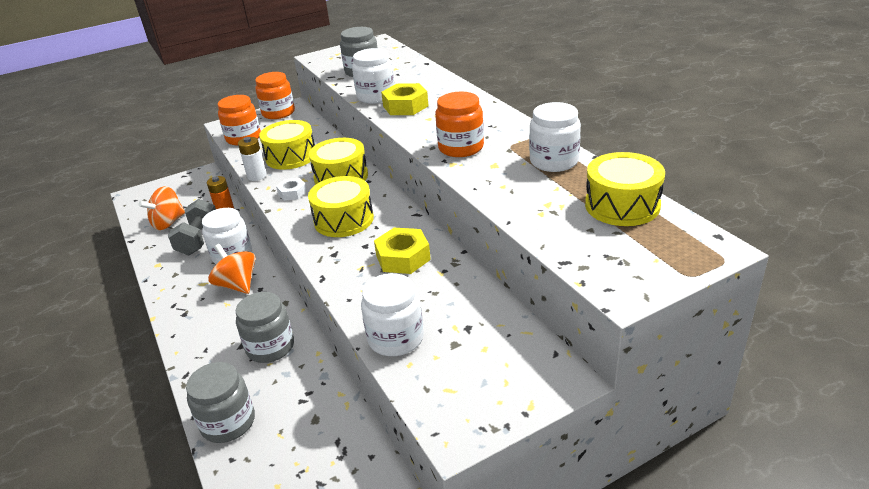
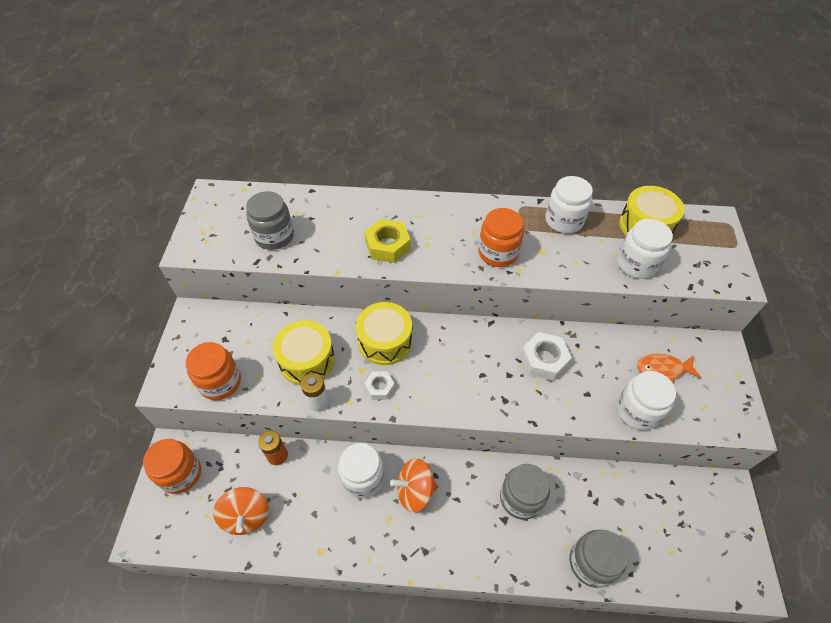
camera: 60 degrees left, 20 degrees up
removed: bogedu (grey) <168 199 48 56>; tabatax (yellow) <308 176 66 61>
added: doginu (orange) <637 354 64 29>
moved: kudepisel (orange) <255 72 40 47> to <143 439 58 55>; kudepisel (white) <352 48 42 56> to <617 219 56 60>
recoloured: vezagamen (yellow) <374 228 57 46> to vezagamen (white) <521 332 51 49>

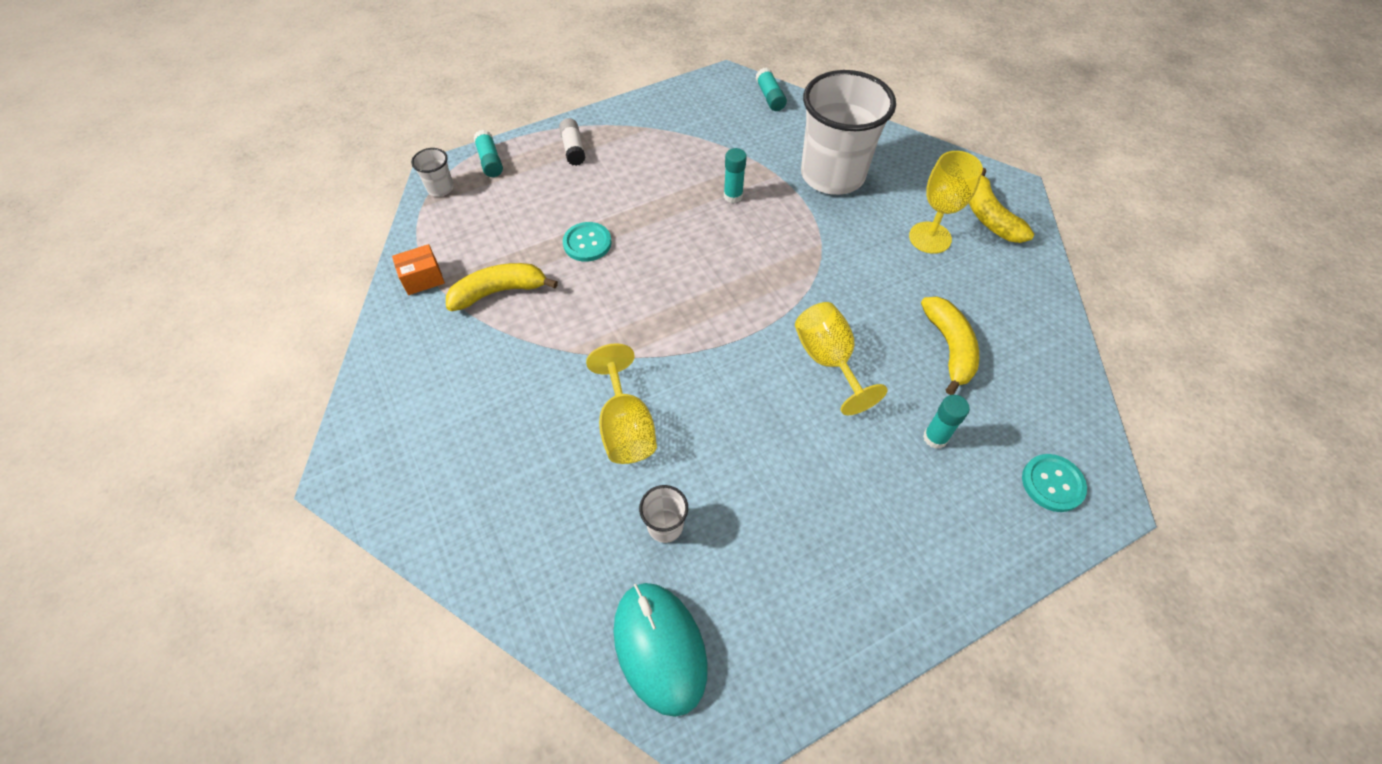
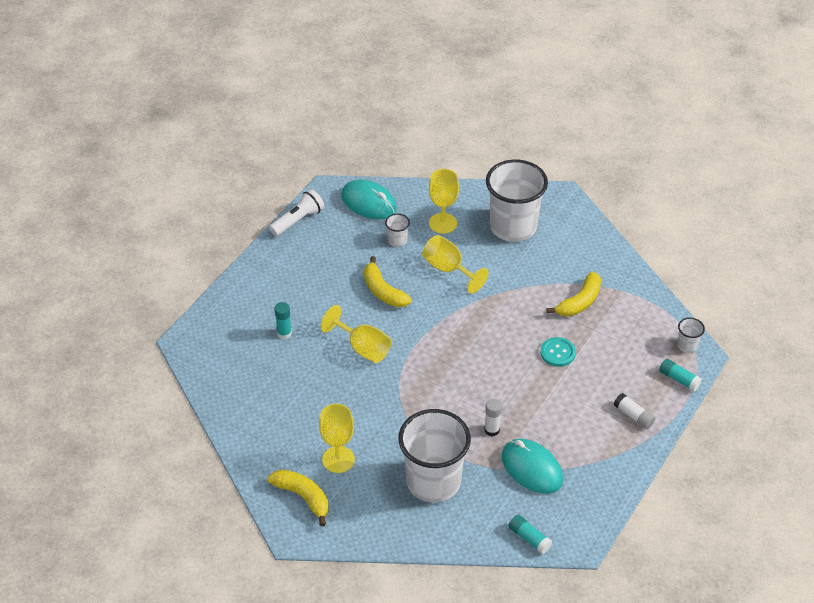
camera: 150 degrees right, 10 degrees down
removed: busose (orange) <392 244 53 51>; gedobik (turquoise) <1022 454 65 58>
added: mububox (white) <269 189 55 47>; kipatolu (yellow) <429 169 30 65>; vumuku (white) <486 160 62 82>; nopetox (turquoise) <501 439 62 55>
moved: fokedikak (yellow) <921 297 58 98> to <364 256 48 51>
recoloured: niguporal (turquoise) <724 148 23 55> to niguporal (white) <484 399 18 38>

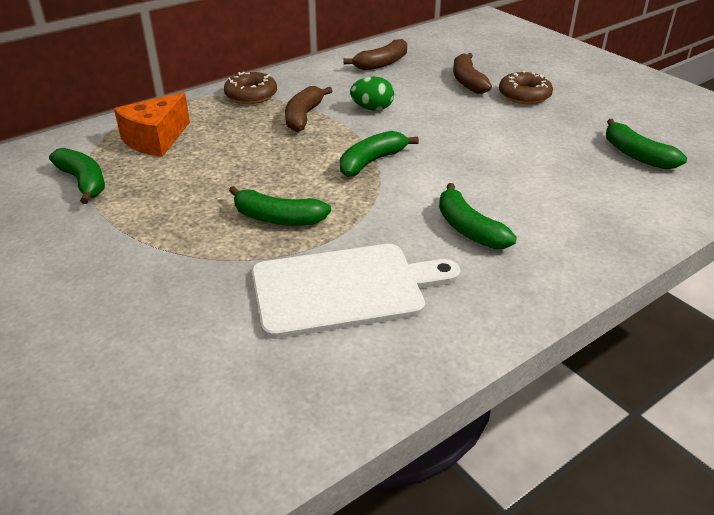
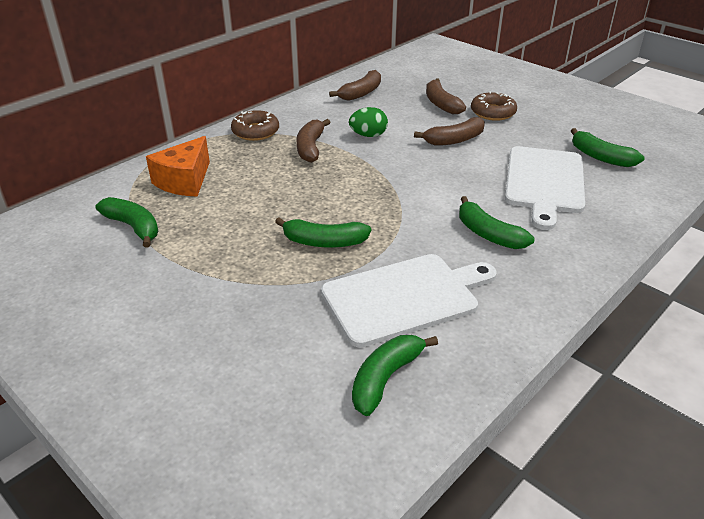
camera: 10 degrees left, 0 degrees up
added: fokedikak (brown) <414 117 71 29>; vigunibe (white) <505 146 80 84>
moved: fokedikak (green) <340 131 79 46> to <352 335 86 81>

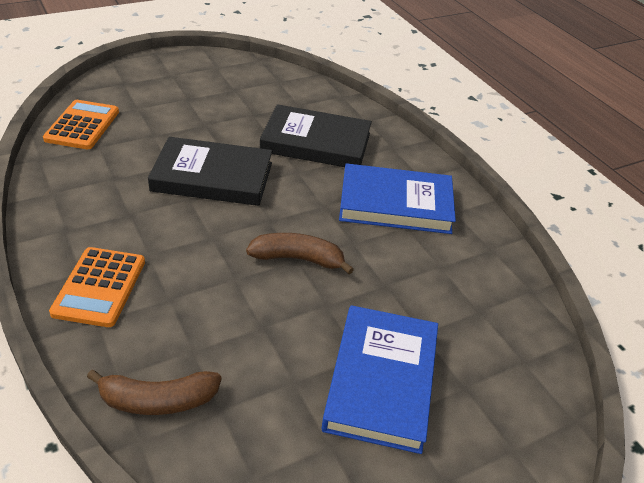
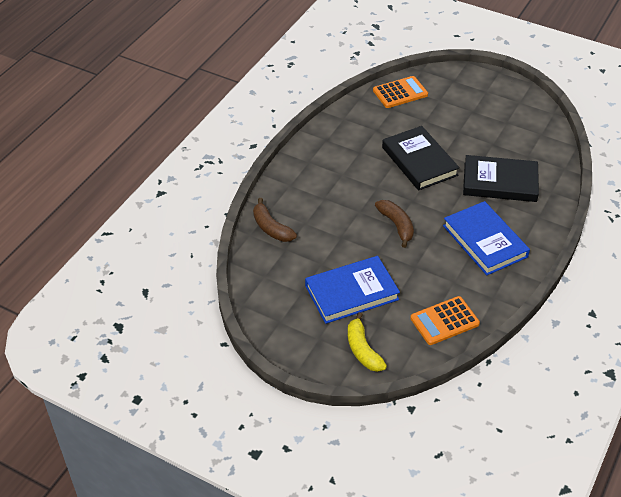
camera: 60 degrees right, 5 degrees up
added: fokedikak (yellow) <348 312 39 60>
moved: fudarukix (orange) <49 247 96 80> to <410 296 70 49>
turned: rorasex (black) <260 104 112 63> = <463 155 76 47> 60 degrees counterclockwise

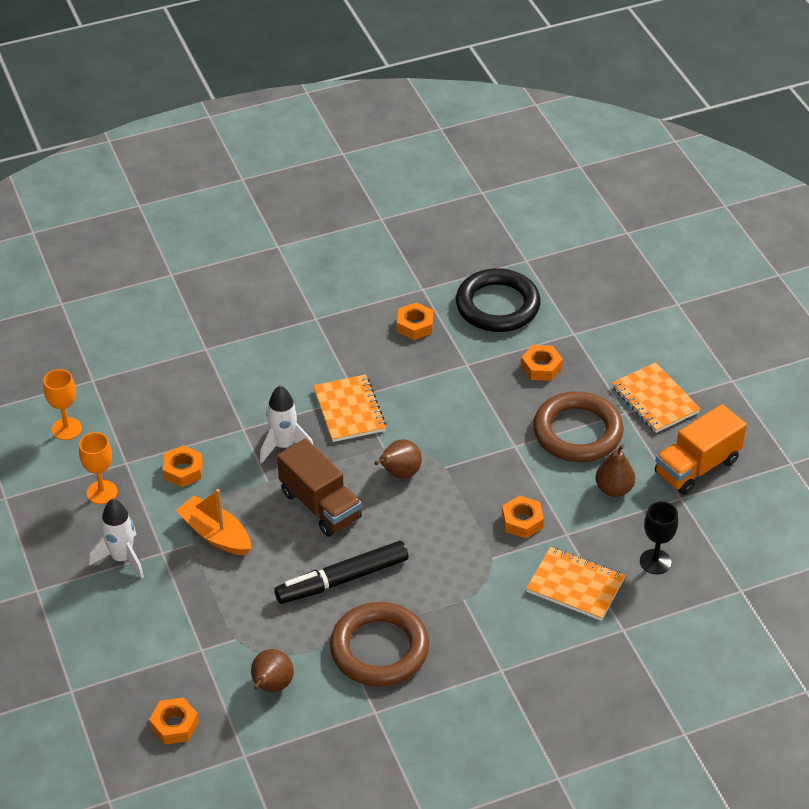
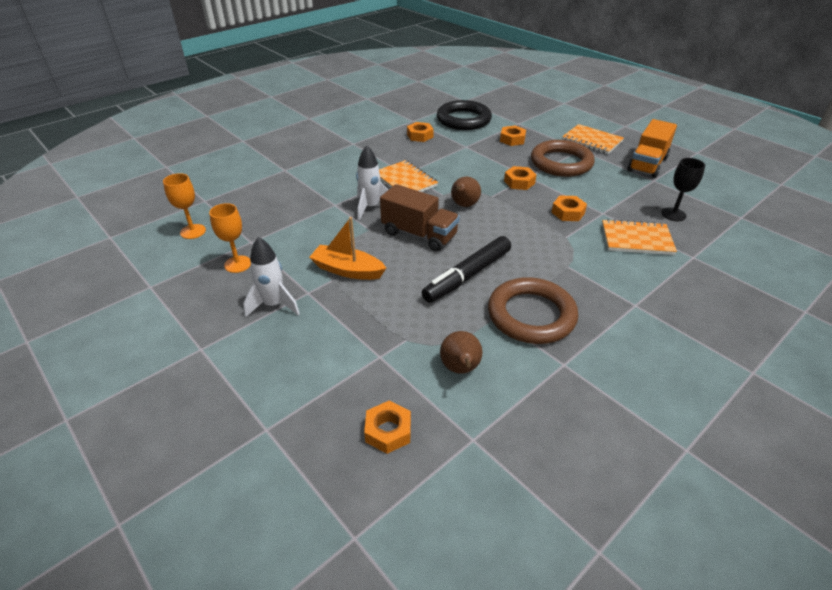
camera: 20 degrees left, 5 degrees down
removed: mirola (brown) <595 444 40 53>
moved: vezagamen (orange) <163 445 40 42> to <504 166 32 24>

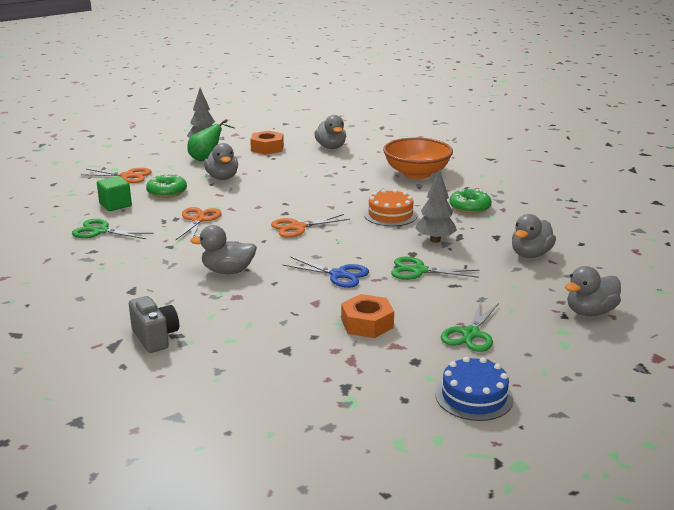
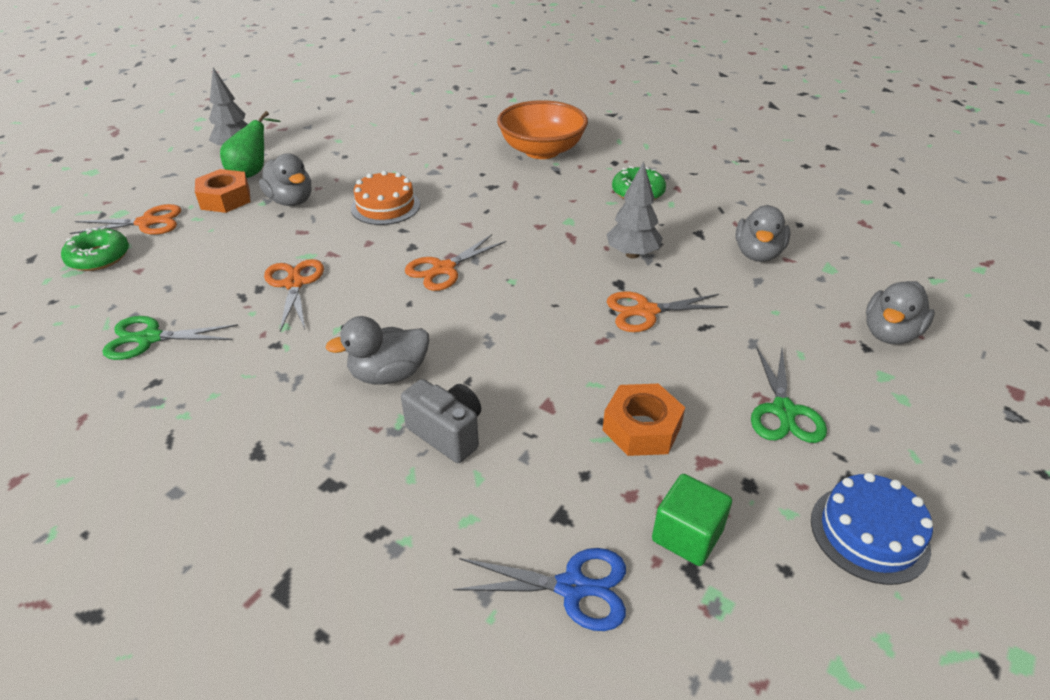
camera: 20 degrees left, 15 degrees up
removed: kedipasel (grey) <314 115 32 34>
moved: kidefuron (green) <146 173 41 25> to <61 226 68 45>; vezagamen (orange) <250 131 34 24> to <195 169 56 44>; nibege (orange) <364 189 53 37> to <351 170 69 55>; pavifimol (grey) <129 296 50 57> to <401 379 80 84>; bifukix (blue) <282 257 87 31> to <453 548 173 83>; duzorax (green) <97 176 35 35> to <652 474 80 92>
recoloured: bifukix (green) <391 257 88 23> to bifukix (orange) <607 291 121 41>

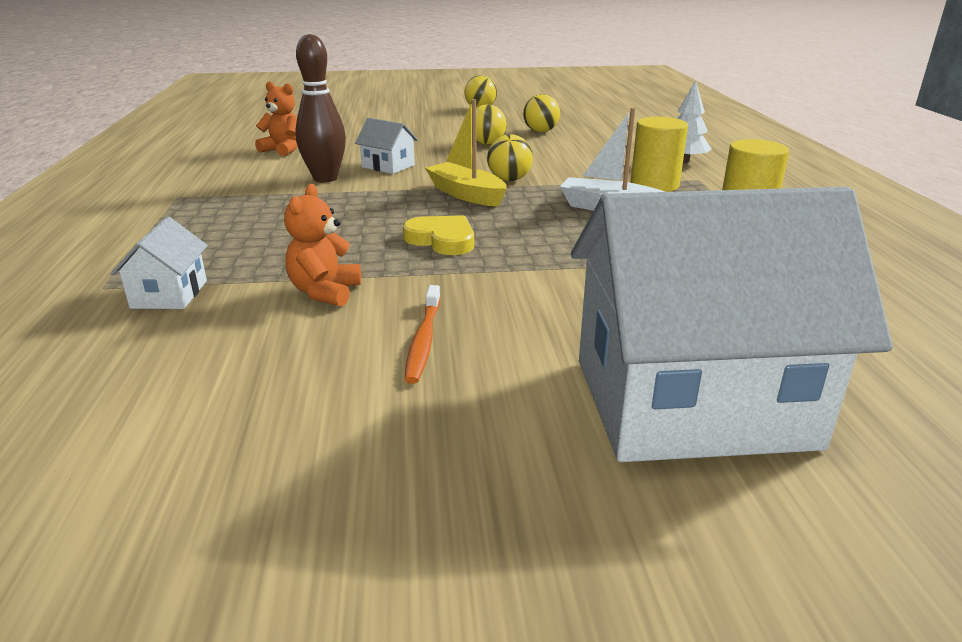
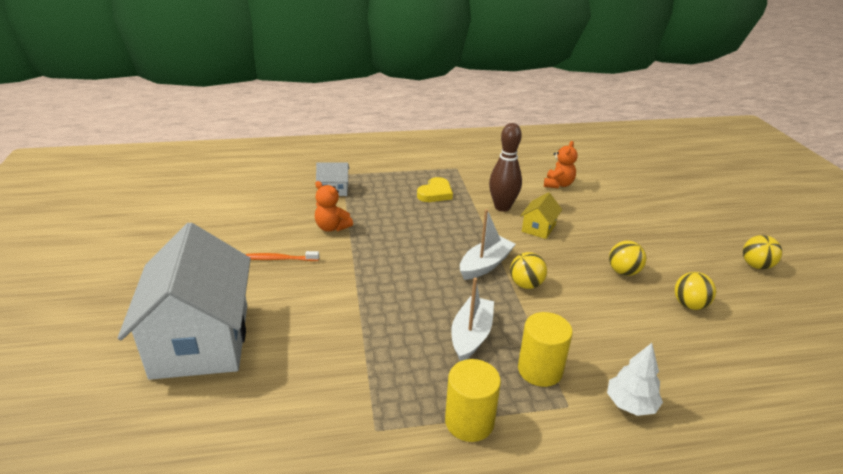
camera: 85 degrees right, 5 degrees up
moved: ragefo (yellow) <403 216 71 39> to <417 177 36 25>
recoloured: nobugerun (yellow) <425 99 82 108> to nobugerun (white) <460 209 56 71>; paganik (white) <355 118 63 56> to paganik (yellow) <520 192 42 47>
turned: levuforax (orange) <284 184 77 122> = <315 181 38 51> 150 degrees counterclockwise

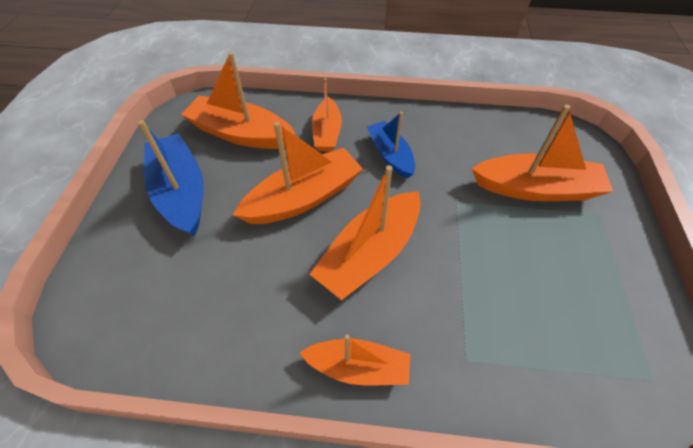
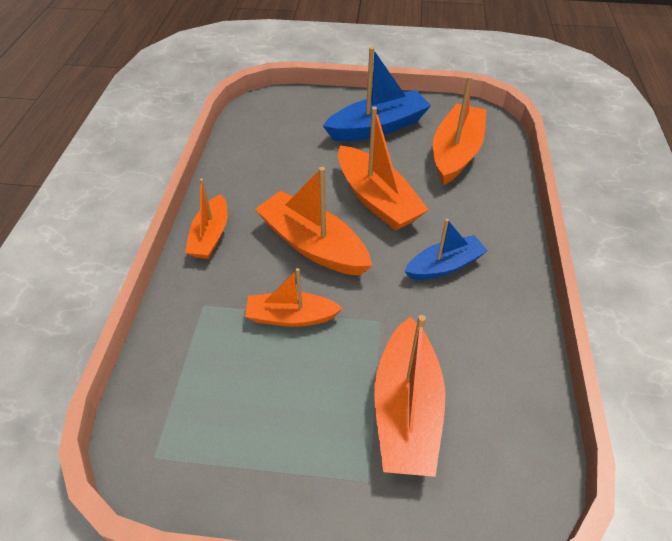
camera: 90 degrees right, 5 degrees down
moved: nobugerun (orange) <312 78 30 73> to <245 268 98 59>

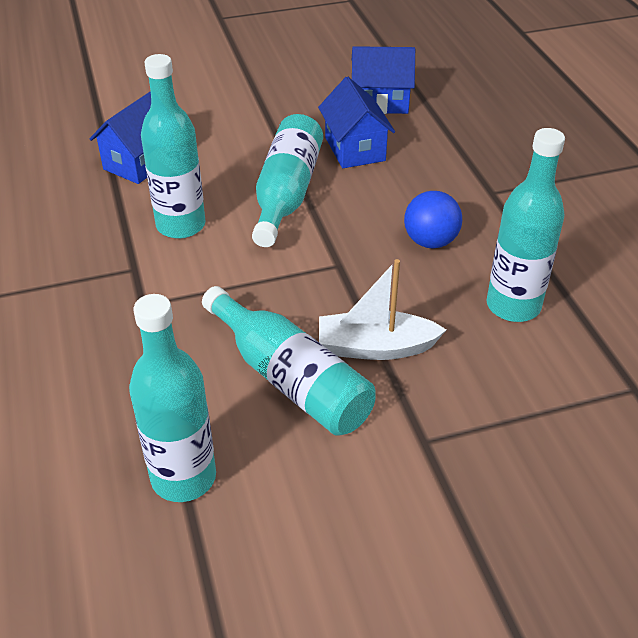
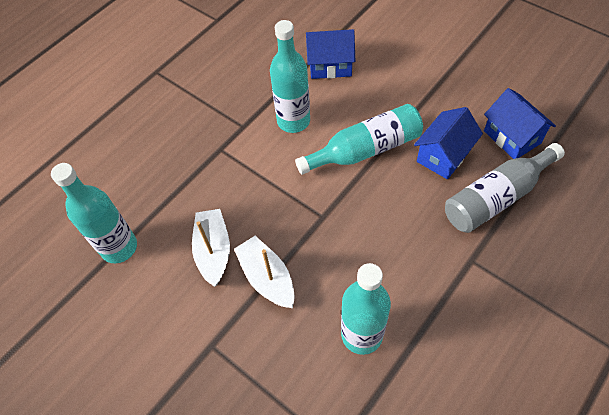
camera: 60 degrees right, 15 degrees up
removed: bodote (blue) <404 191 58 58>
added: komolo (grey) <445 143 120 90>
replaced: komolo (turquoise) <202 286 173 150> to nobugerun (white) <192 209 38 78>

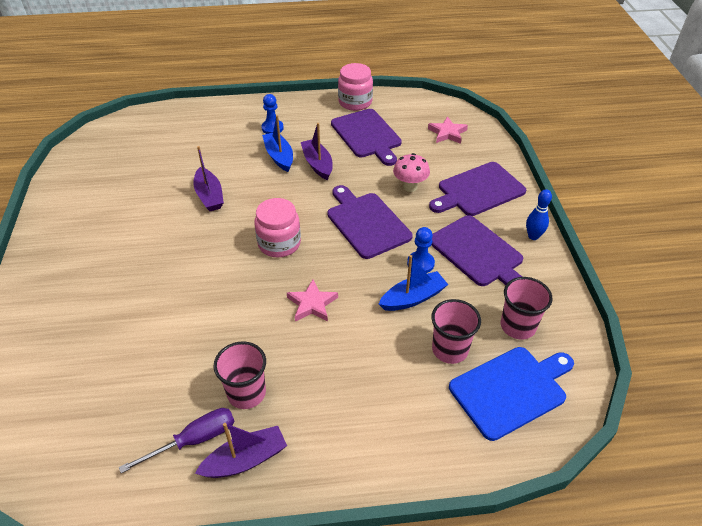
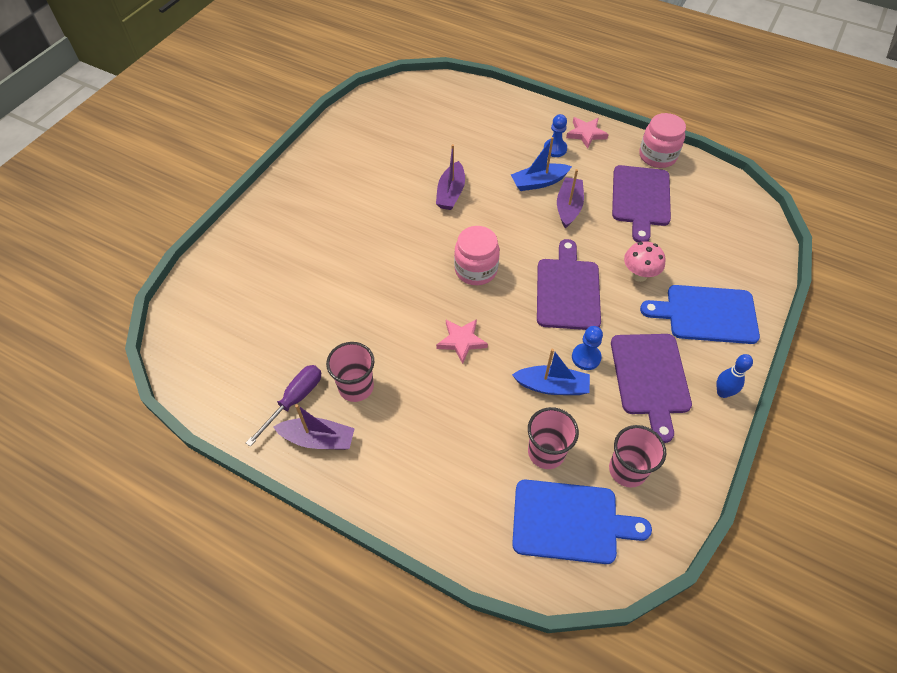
camera: 35 degrees right, 10 degrees up
moved: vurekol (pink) <428 116 40 28> to <566 117 43 32>
recoloured: vigunibe (purple) <429 162 97 54> to vigunibe (blue) <640 285 120 59>
turned: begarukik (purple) <119 408 115 66> = <246 365 75 82> 60 degrees counterclockwise; nobugerun (blue) <262 115 31 57> = <511 137 61 54> 120 degrees counterclockwise

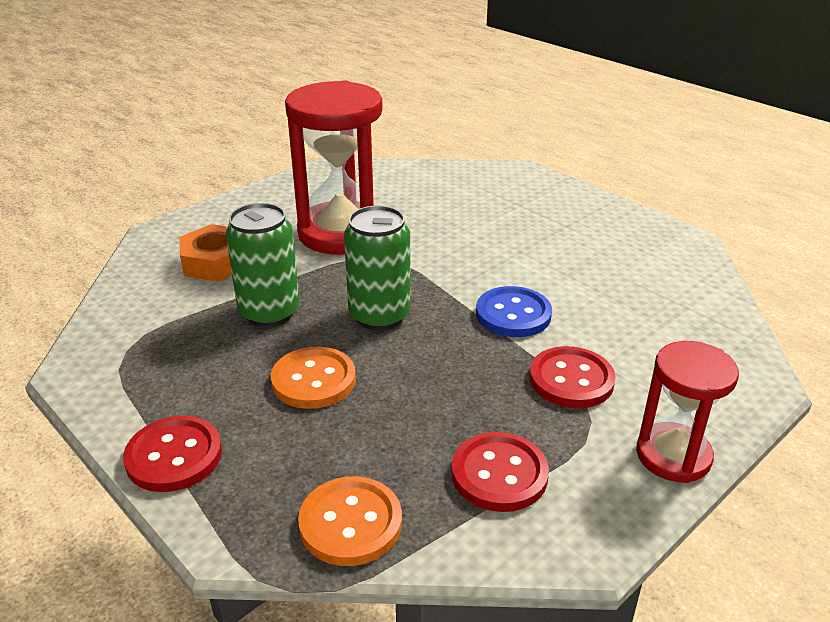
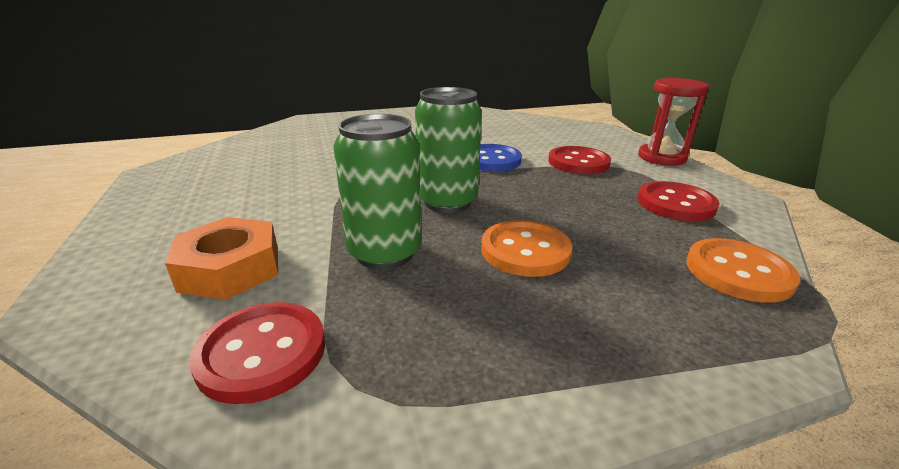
camera: 65 degrees left, 5 degrees down
removed: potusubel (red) <285 80 98 175>
moved: gedobik (red) <123 416 99 76> to <189 302 136 102>

